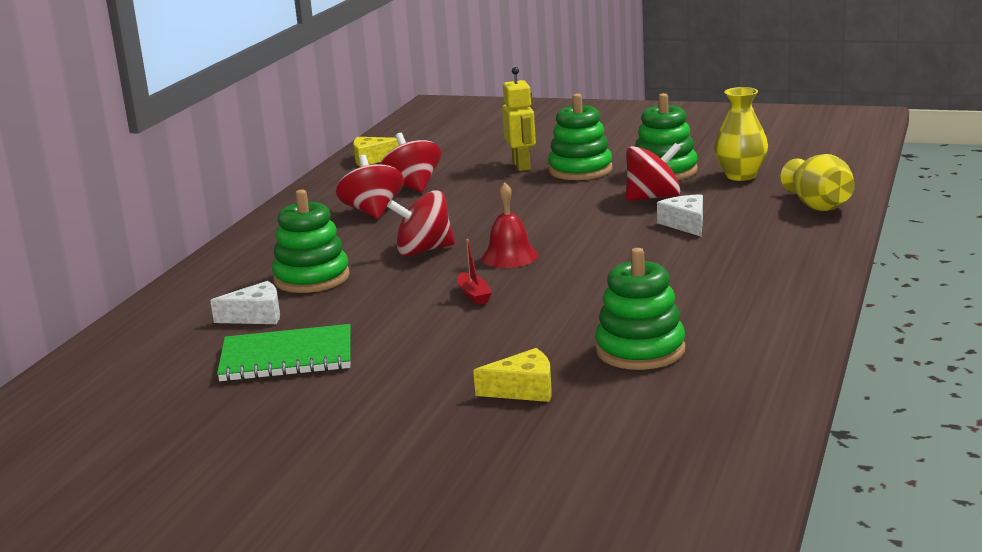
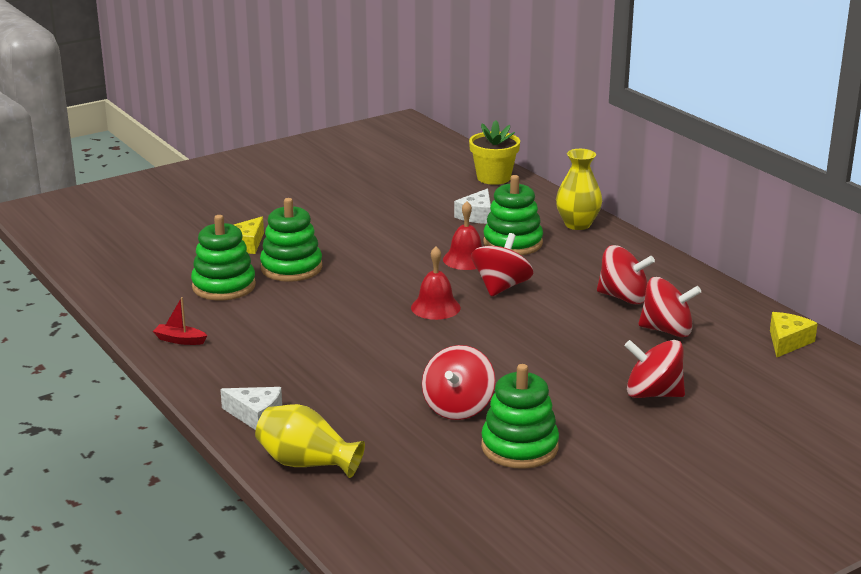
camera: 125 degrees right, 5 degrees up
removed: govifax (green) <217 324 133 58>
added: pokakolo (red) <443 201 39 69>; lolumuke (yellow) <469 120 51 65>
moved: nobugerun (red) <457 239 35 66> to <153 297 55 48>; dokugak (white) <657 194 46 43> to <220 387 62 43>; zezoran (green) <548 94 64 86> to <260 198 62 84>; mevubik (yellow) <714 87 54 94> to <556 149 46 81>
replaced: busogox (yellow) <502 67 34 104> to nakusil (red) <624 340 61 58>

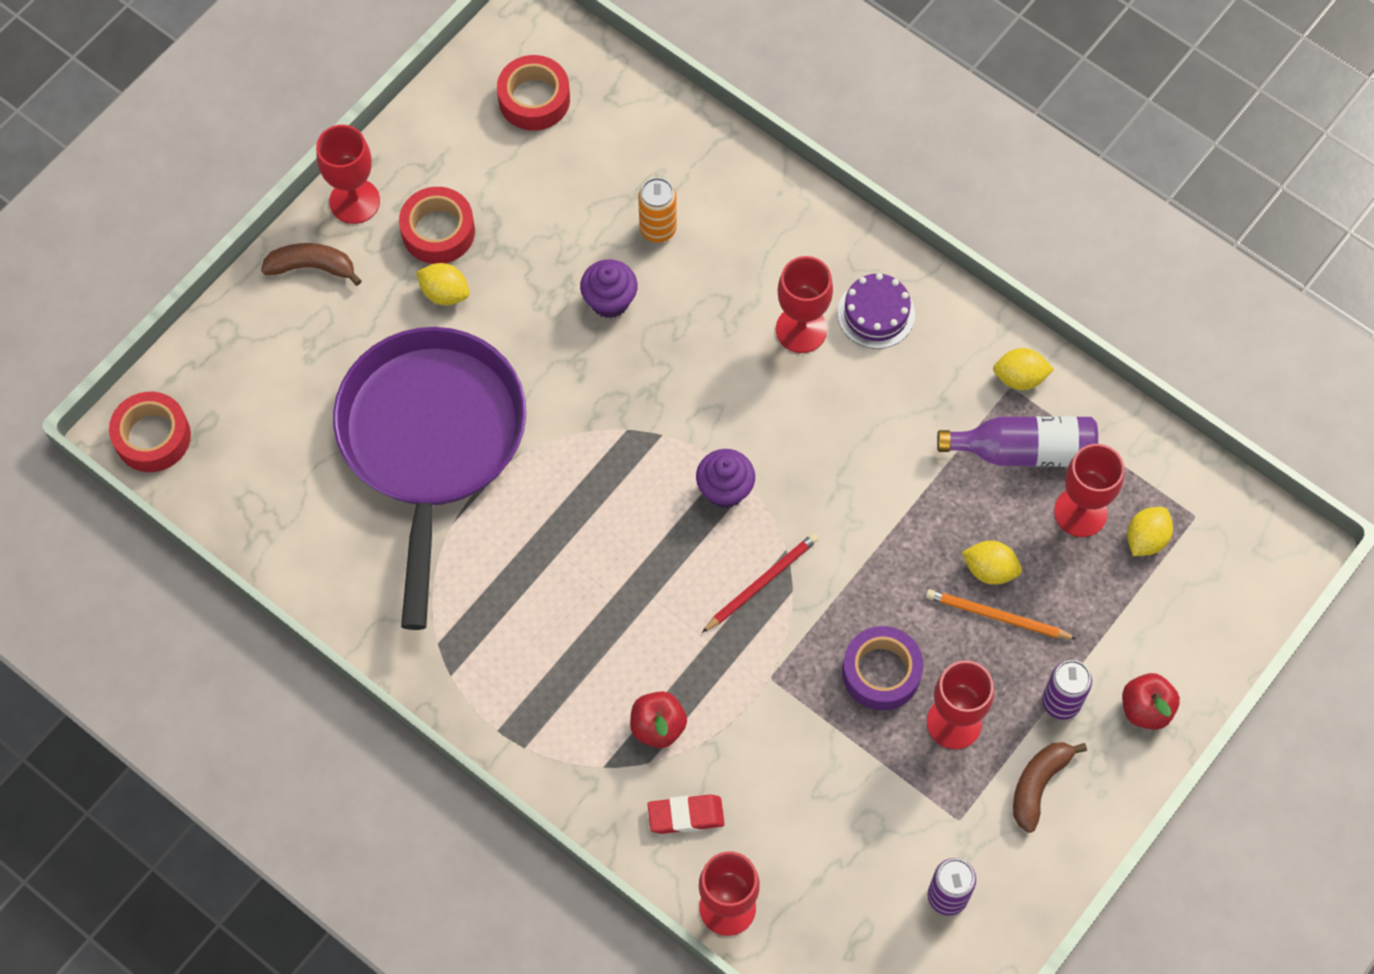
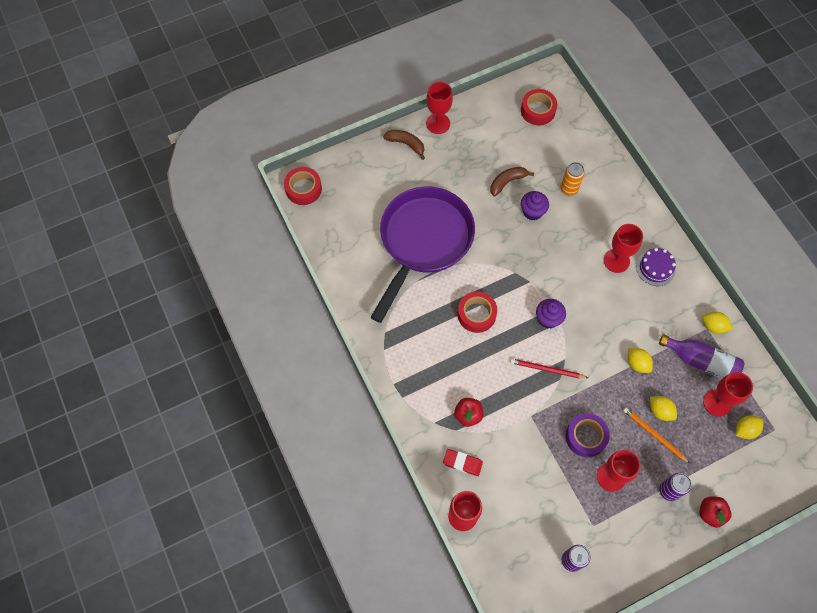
camera: 25 degrees right, 0 degrees up
moved: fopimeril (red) <399 187 76 77> to <458 292 39 41>; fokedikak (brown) <1013 742 74 91> to <490 167 44 29>; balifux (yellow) <416 263 54 42> to <628 348 25 25>
turned: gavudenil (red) <702 533 117 100> = <510 359 78 19> 150 degrees counterclockwise

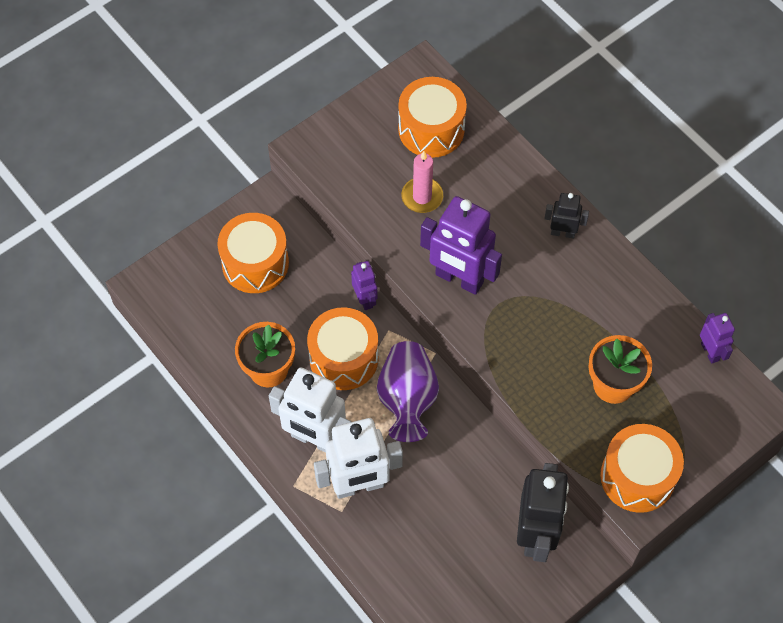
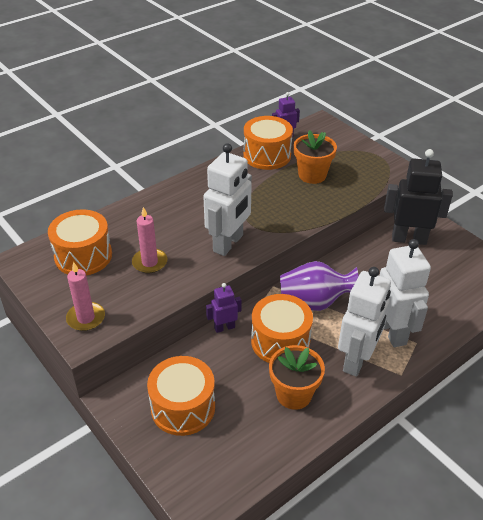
camera: 90 degrees left, 20 degrees down
removed: busogox (black) <544 193 45 46>
added: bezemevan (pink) <66 262 39 69>
moved: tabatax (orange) <600 424 84 89> to <243 116 50 54>
recoloured: busogox (purple) <420 196 82 99> to busogox (white) <203 143 49 113>

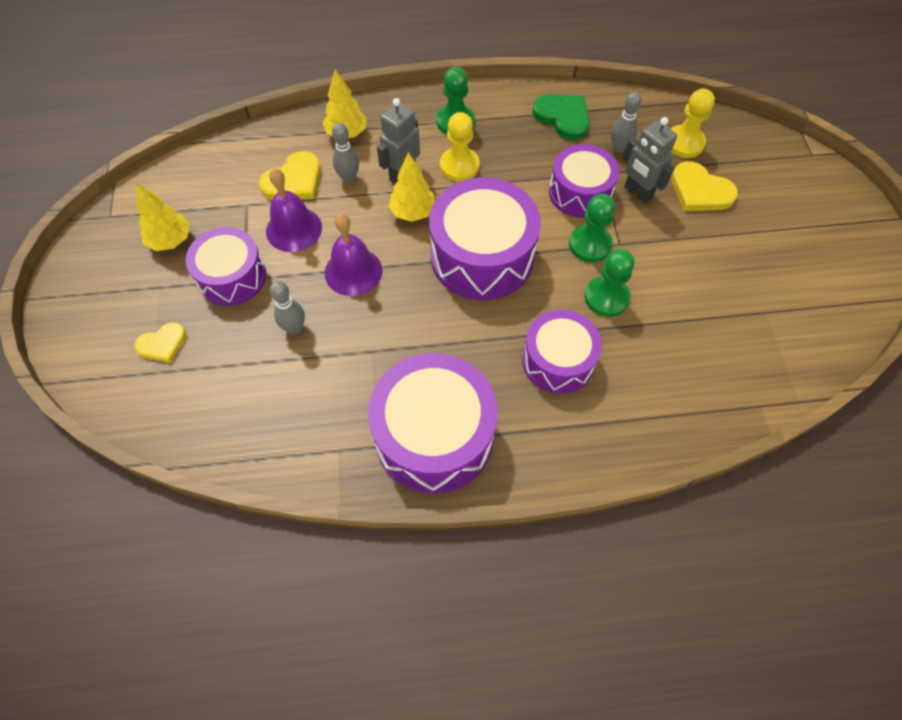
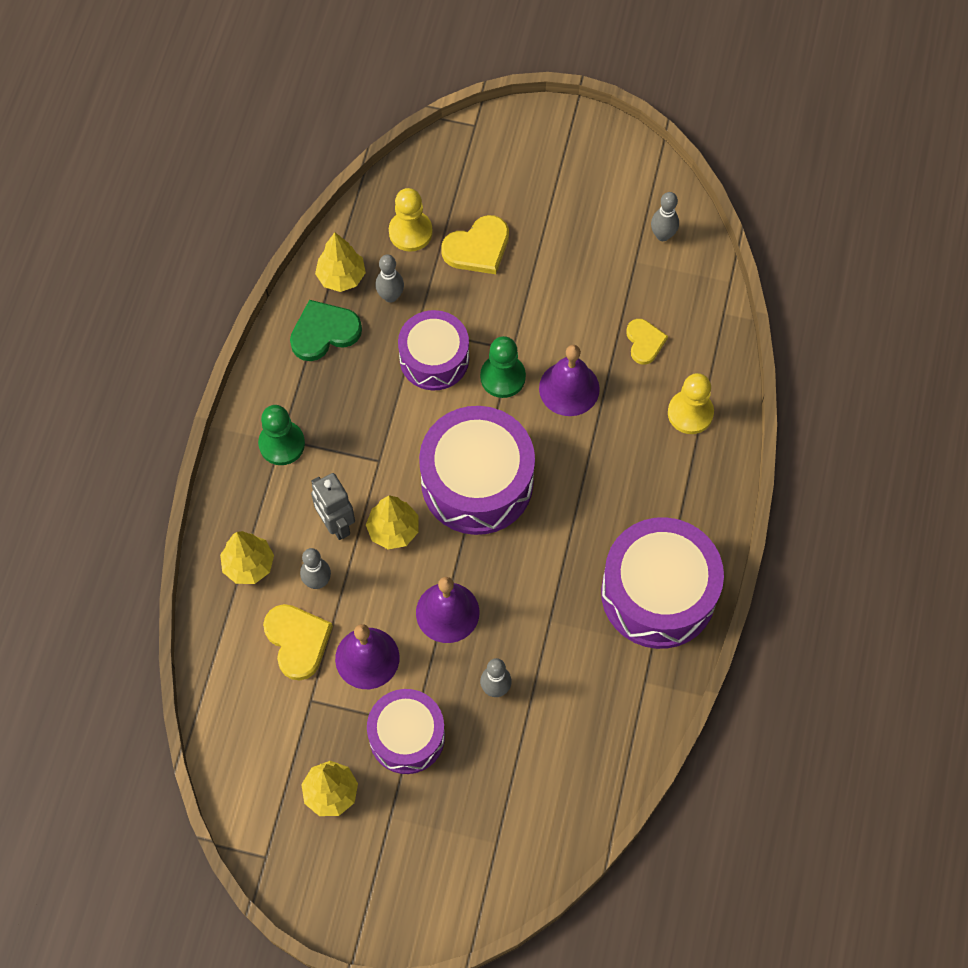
camera: 70 degrees left, 5 degrees up
removed: tabatax (purple) <522 310 80 84>; busogox (grey) <623 117 54 87>
added: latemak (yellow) <315 232 51 60>; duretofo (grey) <651 192 28 49>
moved: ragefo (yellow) <134 322 52 41> to <626 319 42 46>; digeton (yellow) <440 112 40 69> to <668 373 46 61>
replaced: digeton (green) <585 249 49 68> to pokakolo (purple) <539 345 61 71>

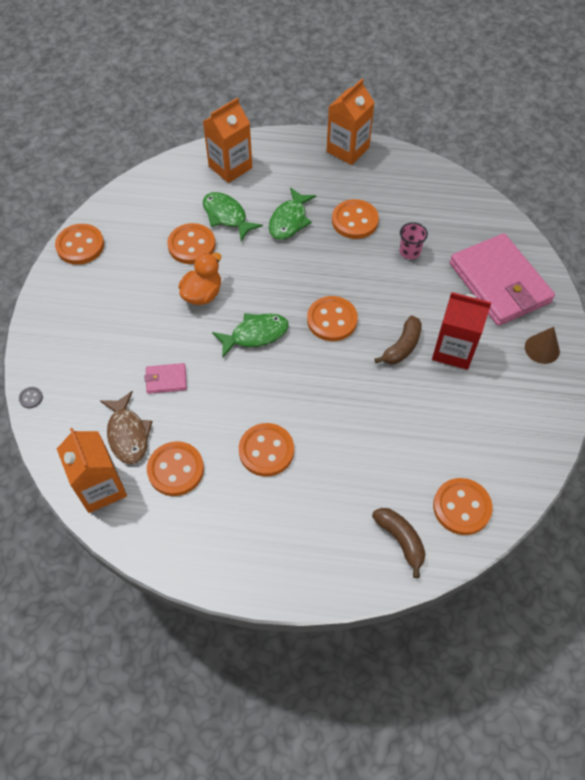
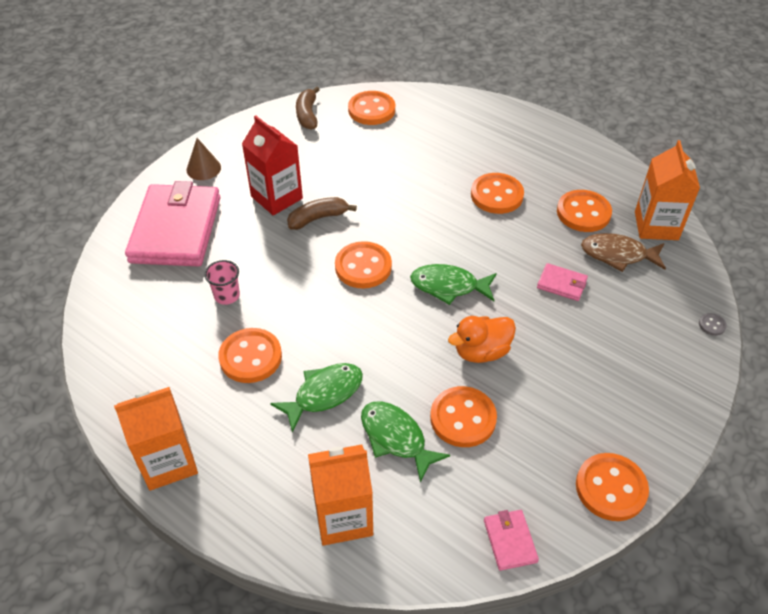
camera: 150 degrees left, 10 degrees down
added: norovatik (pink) <484 510 55 61>
moved: fokedikak (brown) <372 508 53 70> to <296 86 24 44>
turned: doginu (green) <203 192 60 49> = <361 401 89 82> 150 degrees clockwise; doginu (brown) <100 391 53 73> = <581 233 85 39> 90 degrees counterclockwise

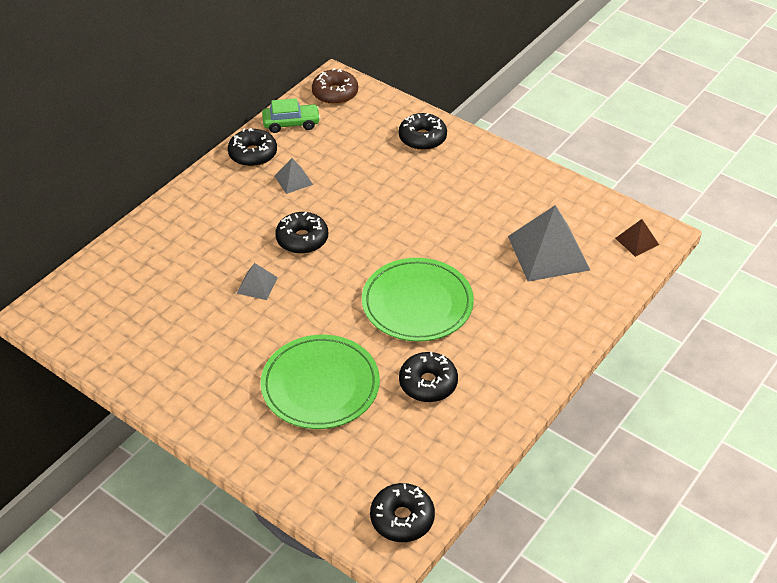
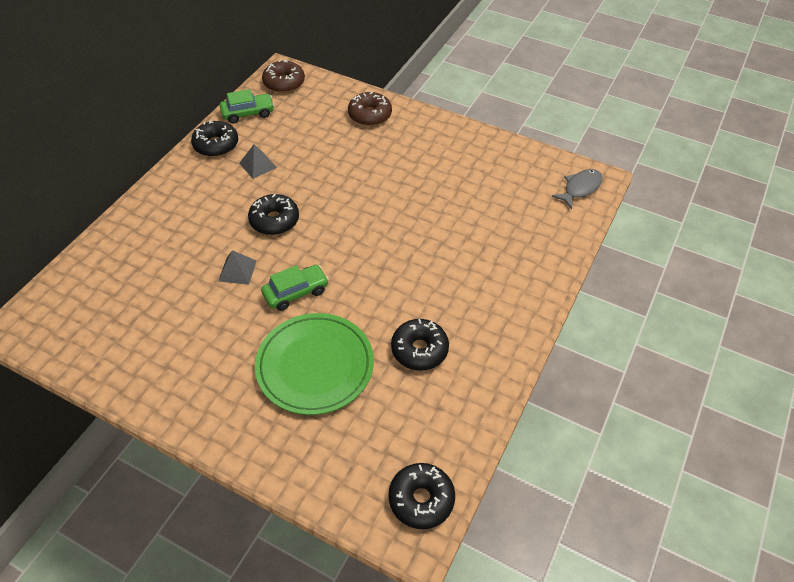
camera: 10 degrees left, 5 degrees up
removed: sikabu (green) <362 258 112 84>; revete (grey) <508 205 82 76>
added: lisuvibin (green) <261 265 68 46>
replaced: revete (brown) <615 219 44 38> to doginu (grey) <552 169 51 40>
recoloured: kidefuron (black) <399 113 48 37> to kidefuron (brown) <348 92 44 34>

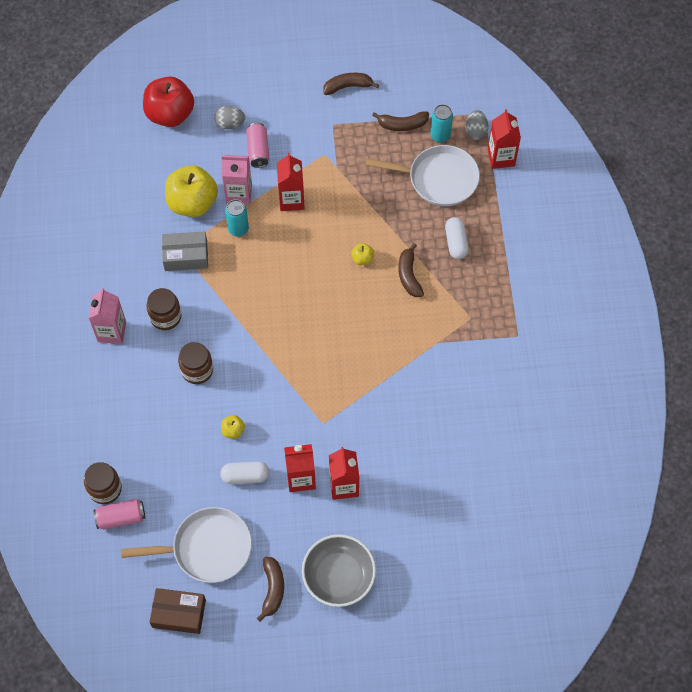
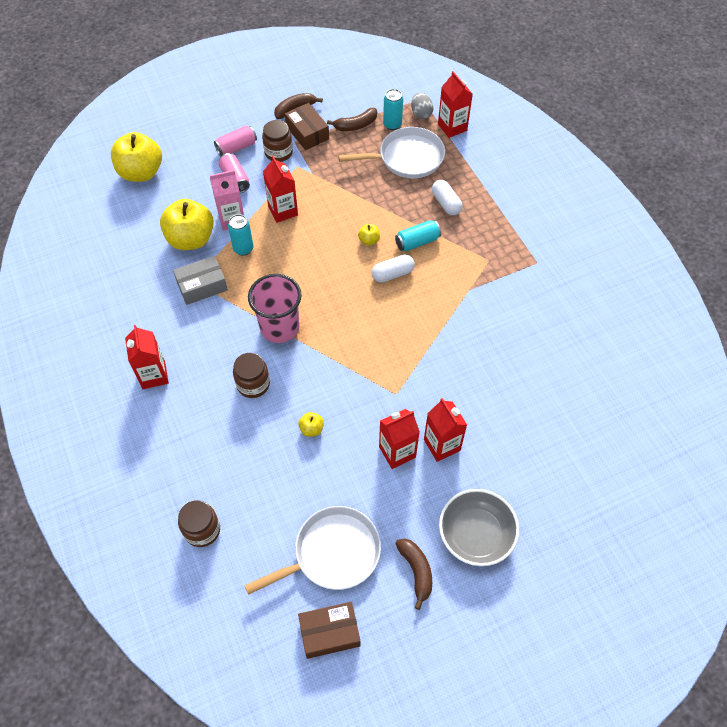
camera: 20 degrees left, 5 degrees down
removed: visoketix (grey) <214 106 31 23>
added: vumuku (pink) <248 274 54 69>; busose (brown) <285 103 44 47>
moved: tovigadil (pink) <94 499 51 30> to <214 125 43 31>; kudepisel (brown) <146 288 35 42> to <262 120 31 42>; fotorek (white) <220 461 50 23> to <372 255 43 28>
replaced: fokedikak (brown) <399 243 25 54> to tovigadil (turquoise) <395 220 46 32>
recoloured: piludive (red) <143 77 51 50> to piludive (yellow) <111 132 51 50>; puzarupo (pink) <89 288 37 56> to puzarupo (red) <125 325 44 64>

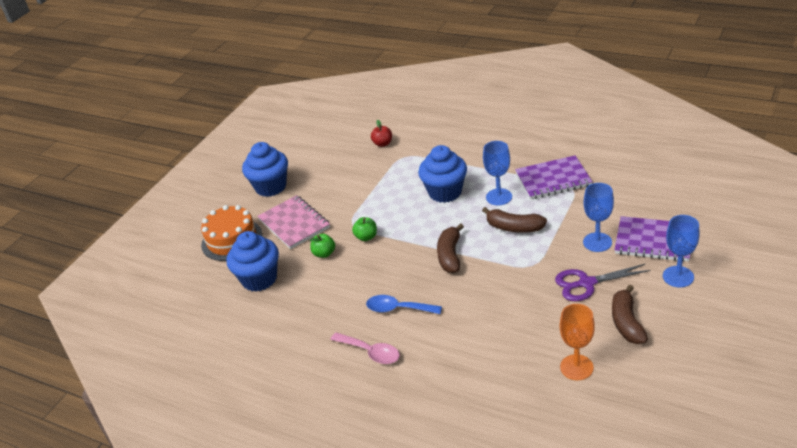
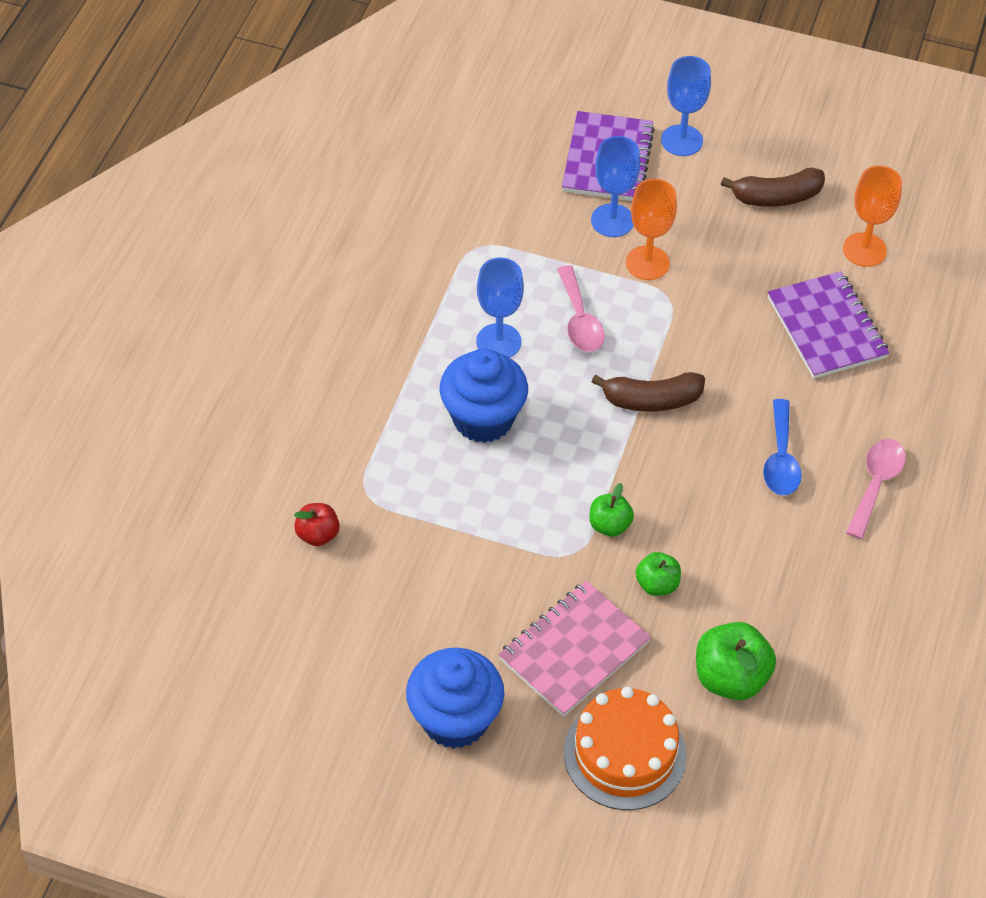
camera: 105 degrees left, 15 degrees up
removed: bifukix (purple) <555 264 96 37>
added: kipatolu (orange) <626 179 51 101>
moved: govifax (purple) <515 155 78 45> to <768 271 122 108>
replaced: fokedikak (brown) <482 207 65 26> to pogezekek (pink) <557 265 48 87>; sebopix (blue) <227 231 52 61> to piludive (green) <696 622 80 78>

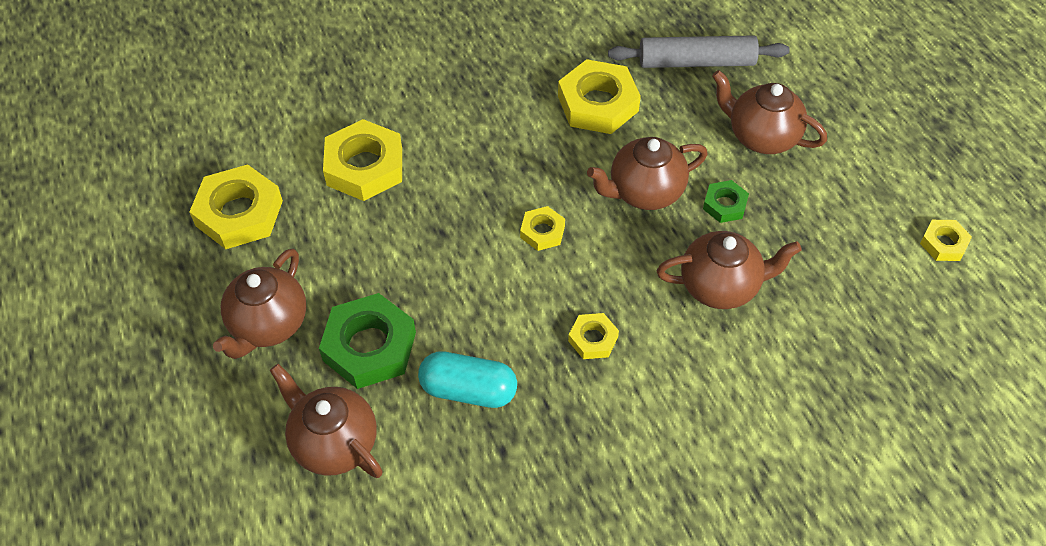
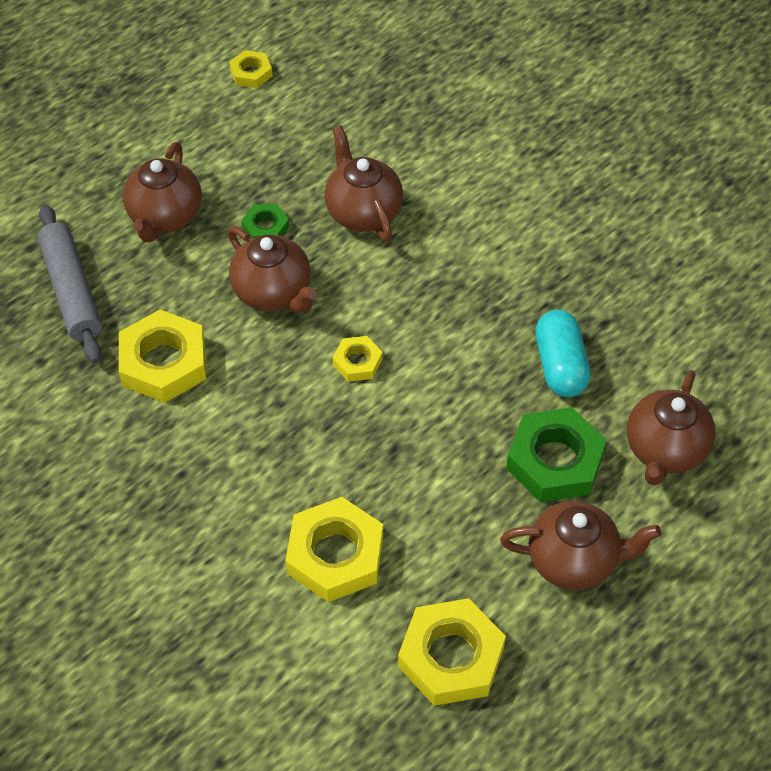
camera: 110 degrees left, 0 degrees up
removed: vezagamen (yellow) <568 313 51 46>

